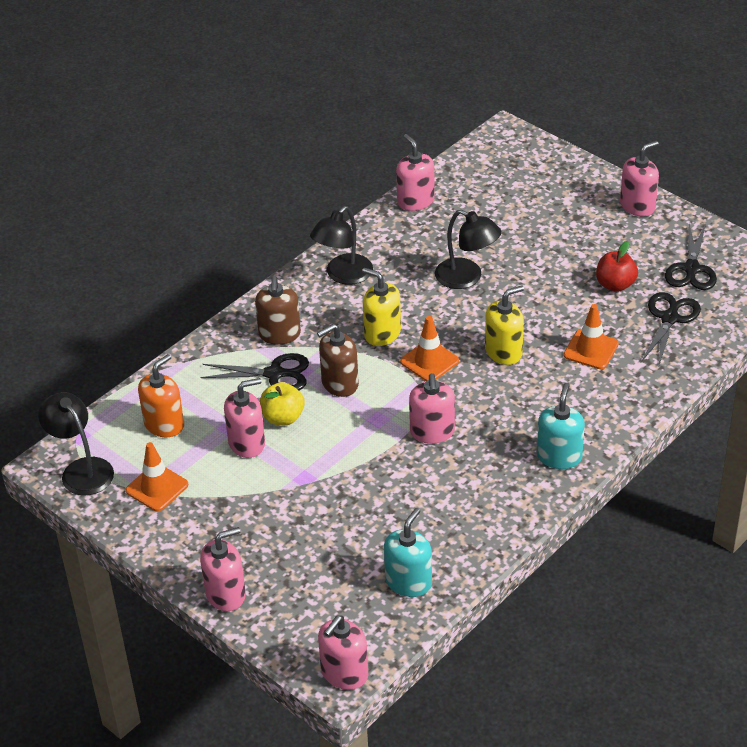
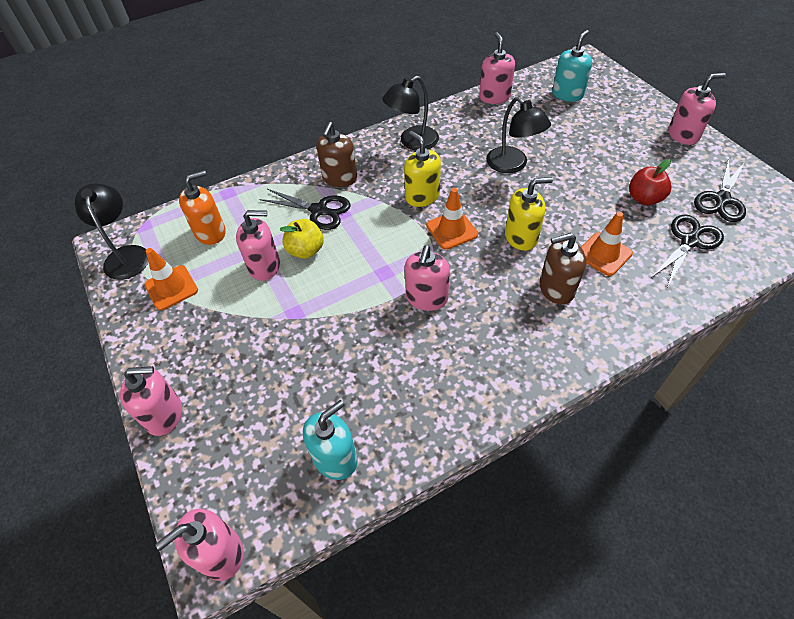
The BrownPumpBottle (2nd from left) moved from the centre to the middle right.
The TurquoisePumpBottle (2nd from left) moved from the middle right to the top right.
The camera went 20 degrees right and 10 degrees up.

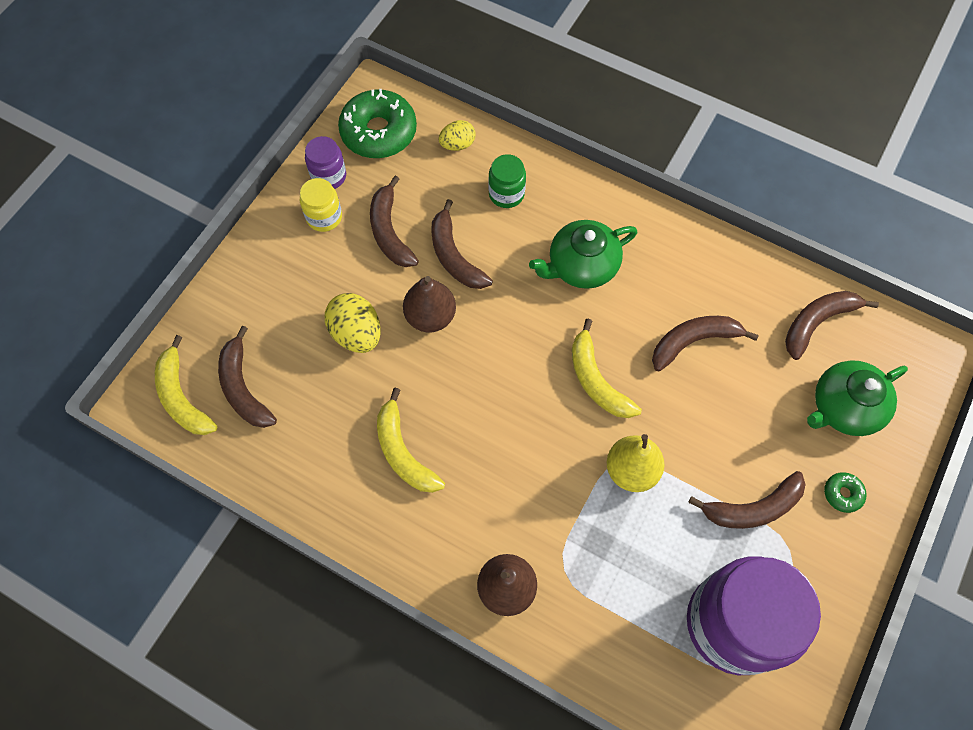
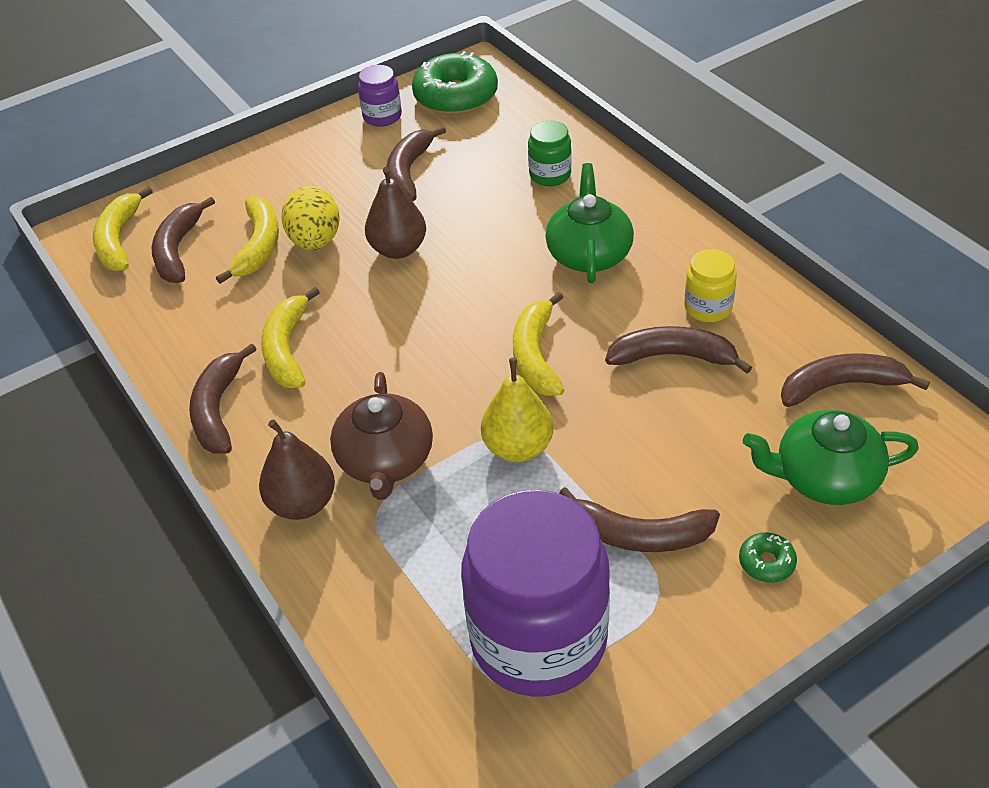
The YellowPreserveJar moved from the top left to the middle right.
The BrownBanana (3rd from left in the first image) moved from the centre to the middle left.
The YellowToyEgg (2nd from left) at the top centre disappeared.
The LeafGreenTeapot (1st from left) at the centre turned 90 degrees clockwise.
The YellowBanana (2nd from left) at the top left appeared.
The BrownTeapot at the centre appeared.
The camera went 30 degrees right and 20 degrees down.

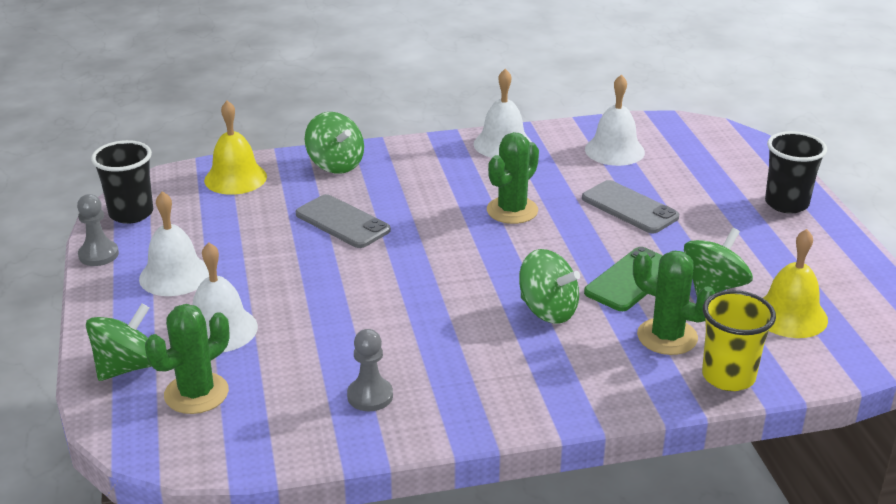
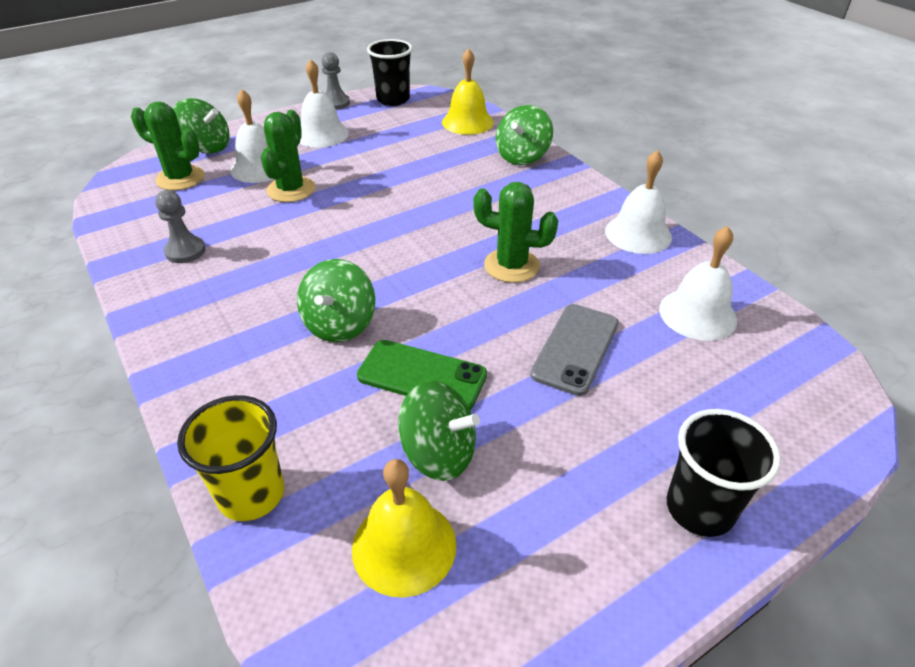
The GrayMobilePhone (1st from left) at the centre disappeared.
The LeafGreenPricklyPlant (3rd from left in the first image) moved from the middle right to the top left.
The camera went 70 degrees right and 10 degrees up.

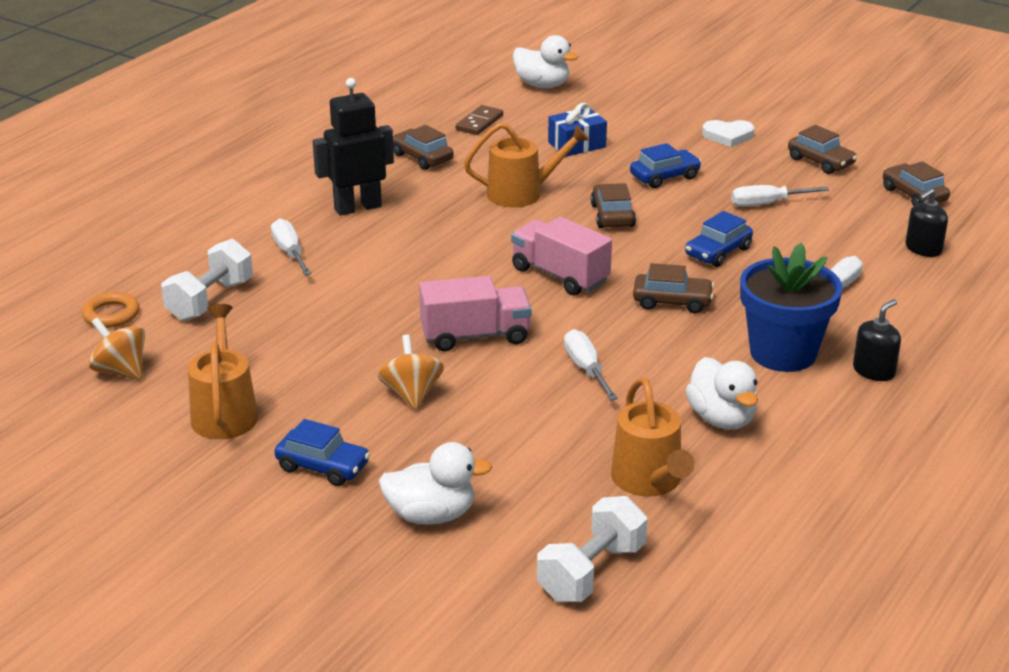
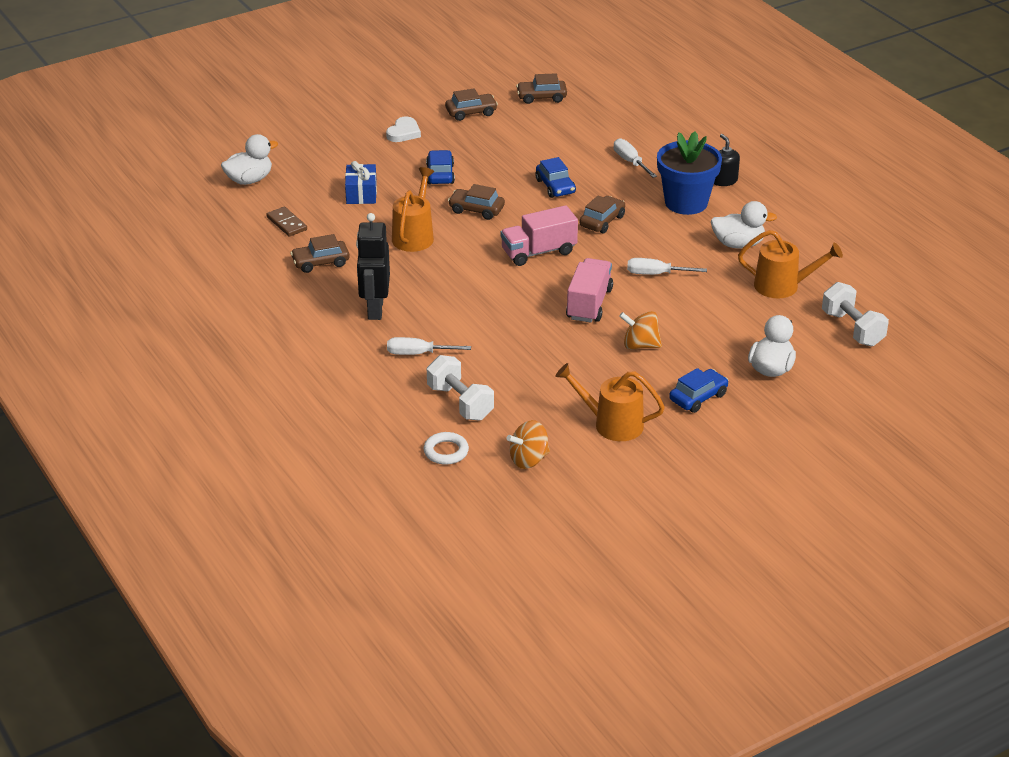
The BrightOrangeTorus at the middle left became the PureWhiteTorus at the centre.
The PureWhiteHandScrewdriver (3rd from left) at the top right disappeared.
The JetBlackPumpBottle (2nd from left) at the top right disappeared.
The camera went 65 degrees left and 5 degrees up.

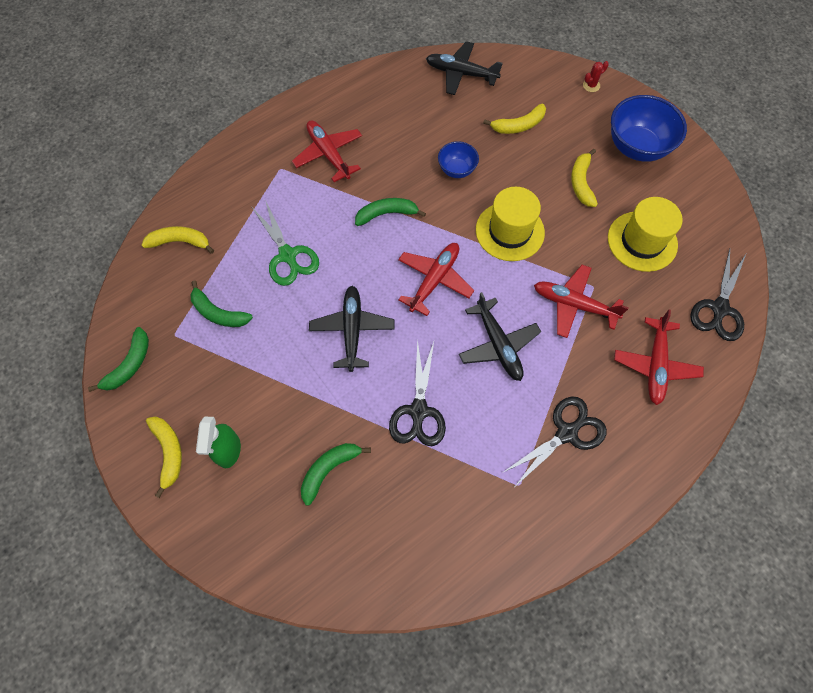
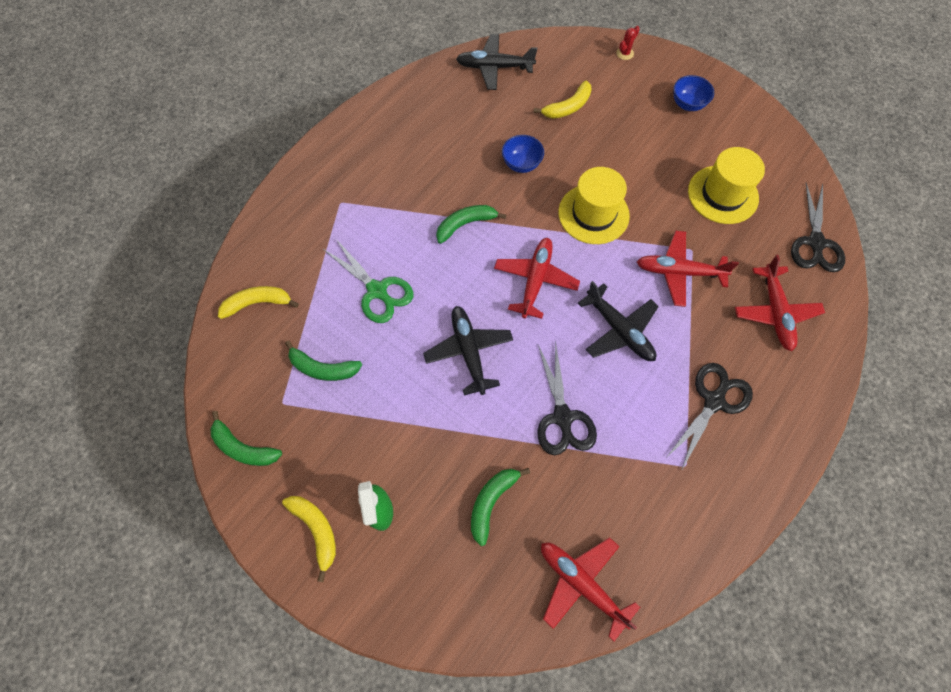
The LeafGreenBanana (1st from left) at the middle left turned 105 degrees clockwise.
The RedToyPlane (1st from left in the first image) moved from the top centre to the bottom centre.
The YellowBanana (4th from left) at the top right disappeared.
The CobaltServingBowl (2nd from left) at the top right changed to 0.55 times the size.
The camera went 15 degrees left and 0 degrees up.

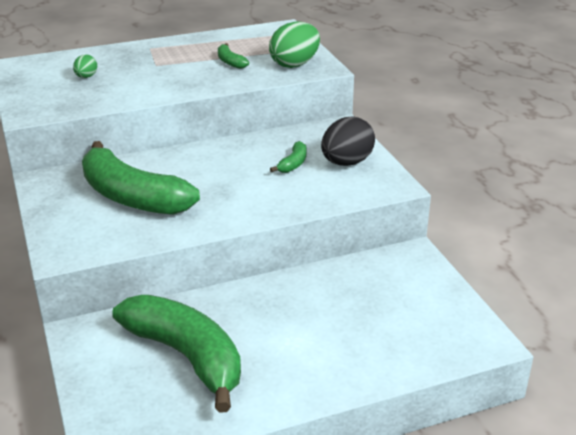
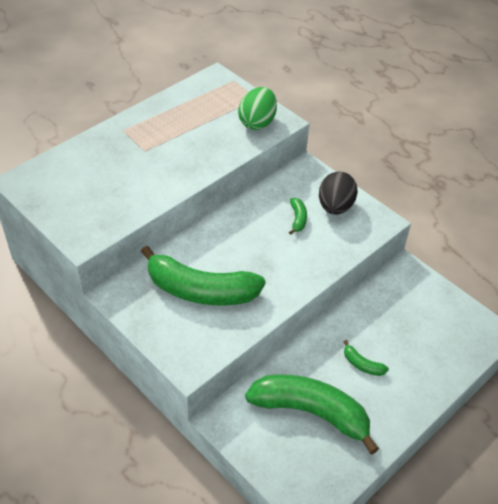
The LeafGreenToyEgg (1st from left) at the top left disappeared.
The LeafGreenBanana (3rd from left in the first image) moved from the top centre to the bottom right.
The camera went 25 degrees left and 15 degrees up.

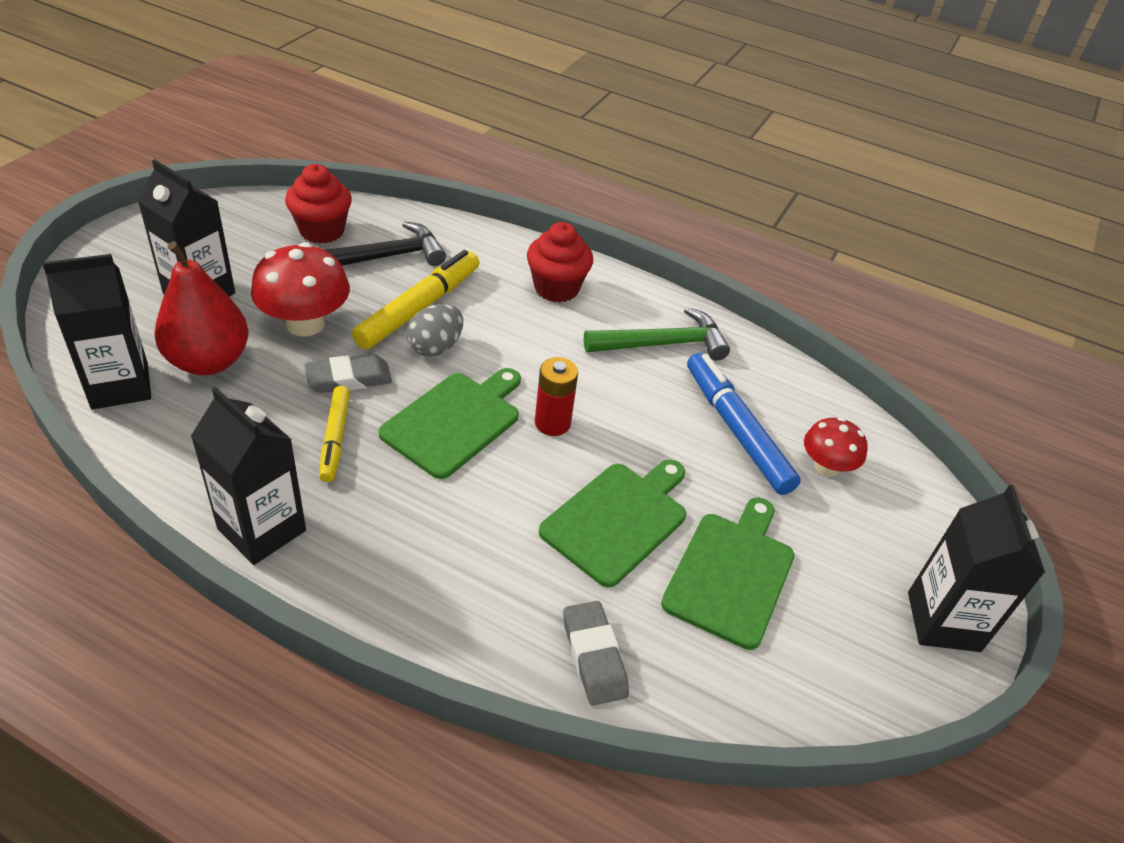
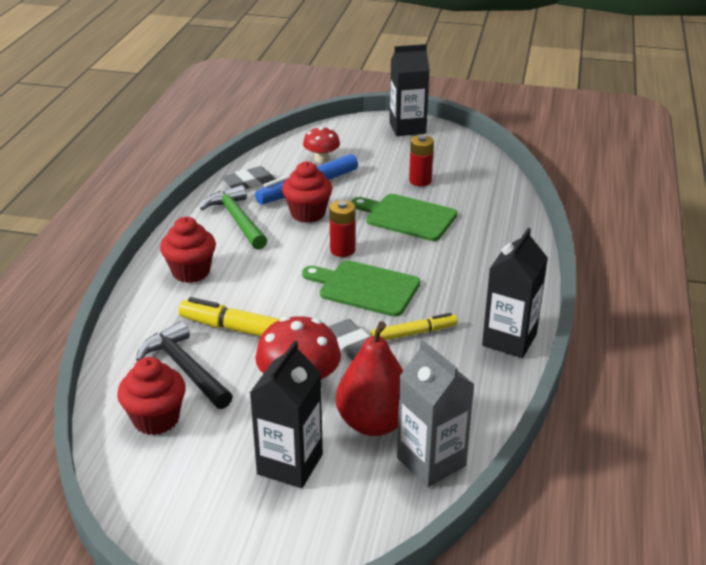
The JetBlackMilkCarton (1st from left) at the middle left became the GrayMilkCarton at the bottom centre.
The GrayToyEgg at the centre disappeared.
The GrayPencilEraser (2nd from left in the first image) moved from the bottom centre to the top centre.
The LeafGreenCuttingBoard (3rd from left) at the bottom centre was replaced by the RedBattery (2nd from left) at the top centre.
The RedCupcake (3rd from left) at the centre appeared.
The camera went 100 degrees left and 10 degrees down.

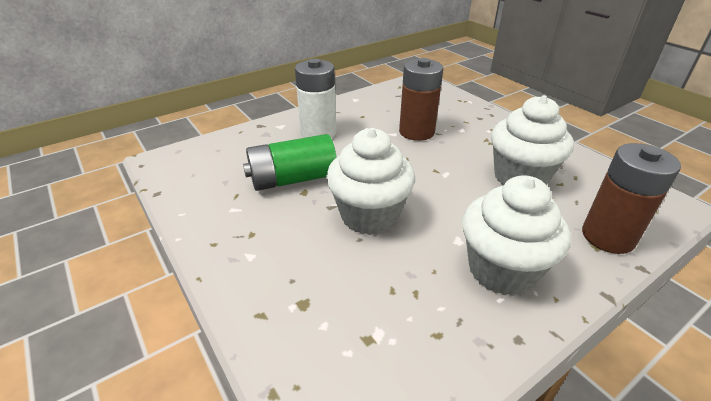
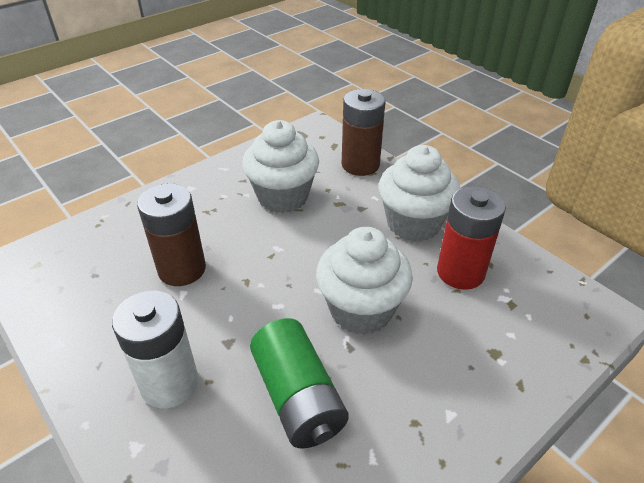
The RedBattery at the middle right appeared.
The camera went 95 degrees left and 5 degrees up.

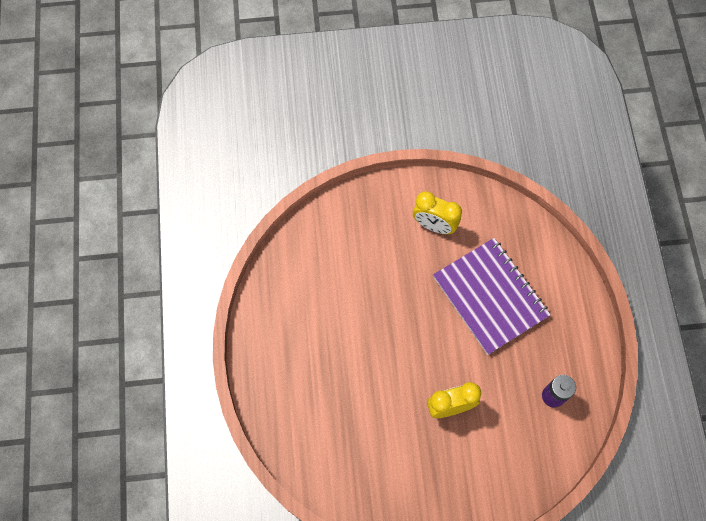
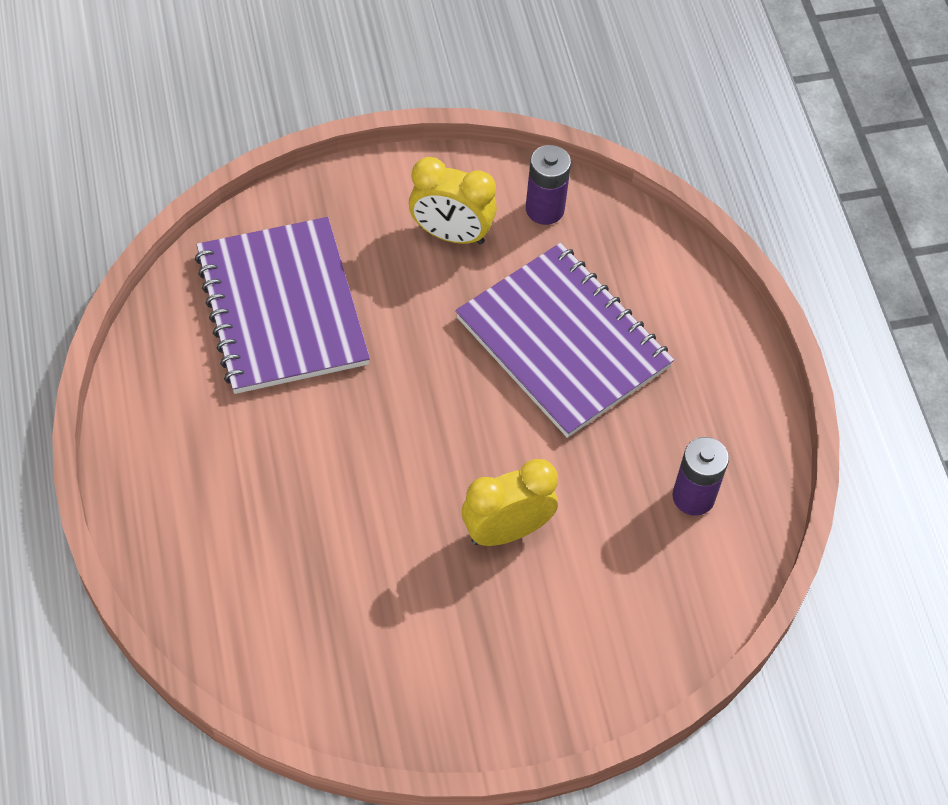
The PurpleExerciseBook (1st from left) at the middle left appeared.
The PurpleBattery (1st from left) at the top centre appeared.
The camera went 10 degrees left and 10 degrees down.

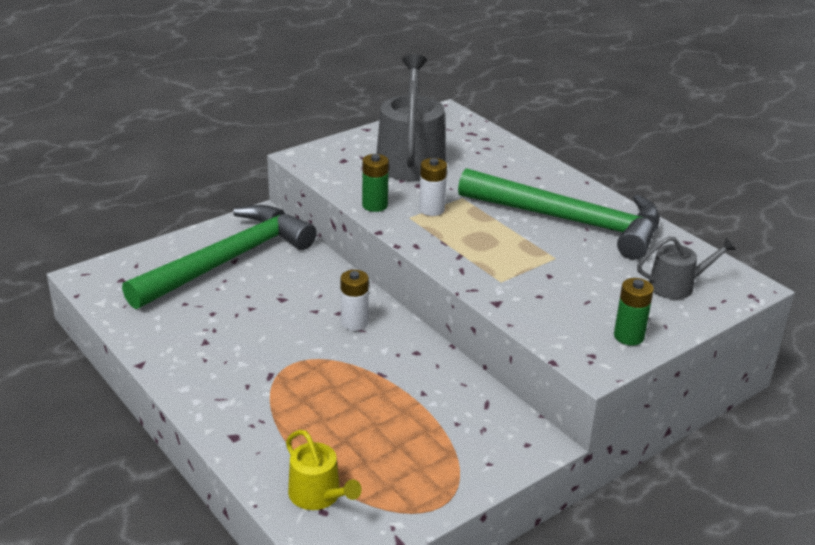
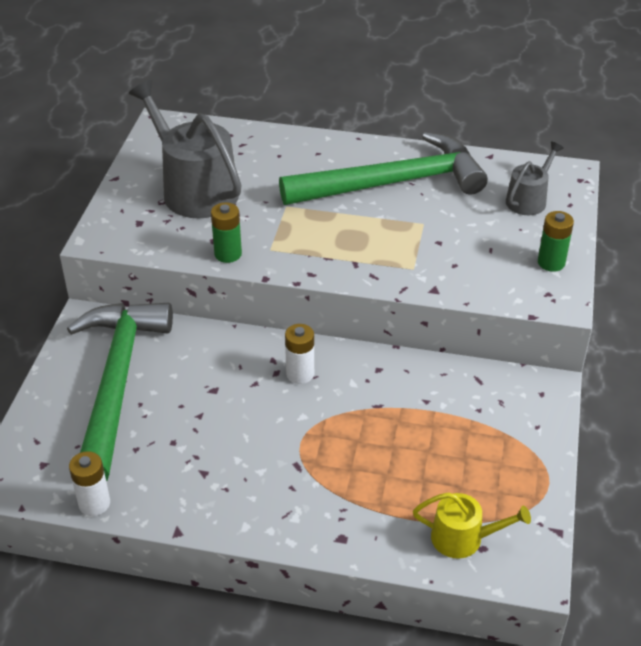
The PureWhiteBattery (2nd from left in the first image) moved from the centre to the bottom left.
The camera went 40 degrees left and 10 degrees up.

